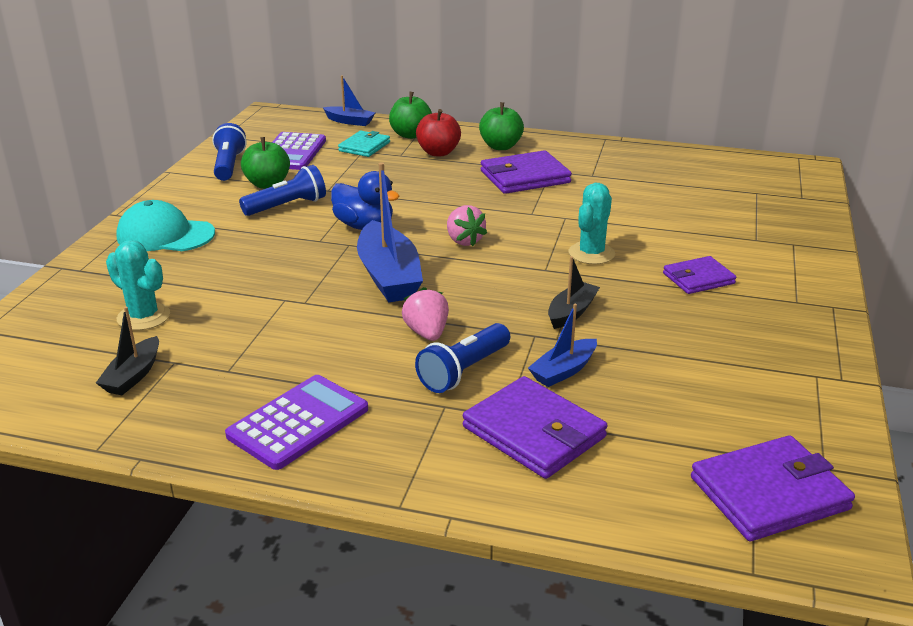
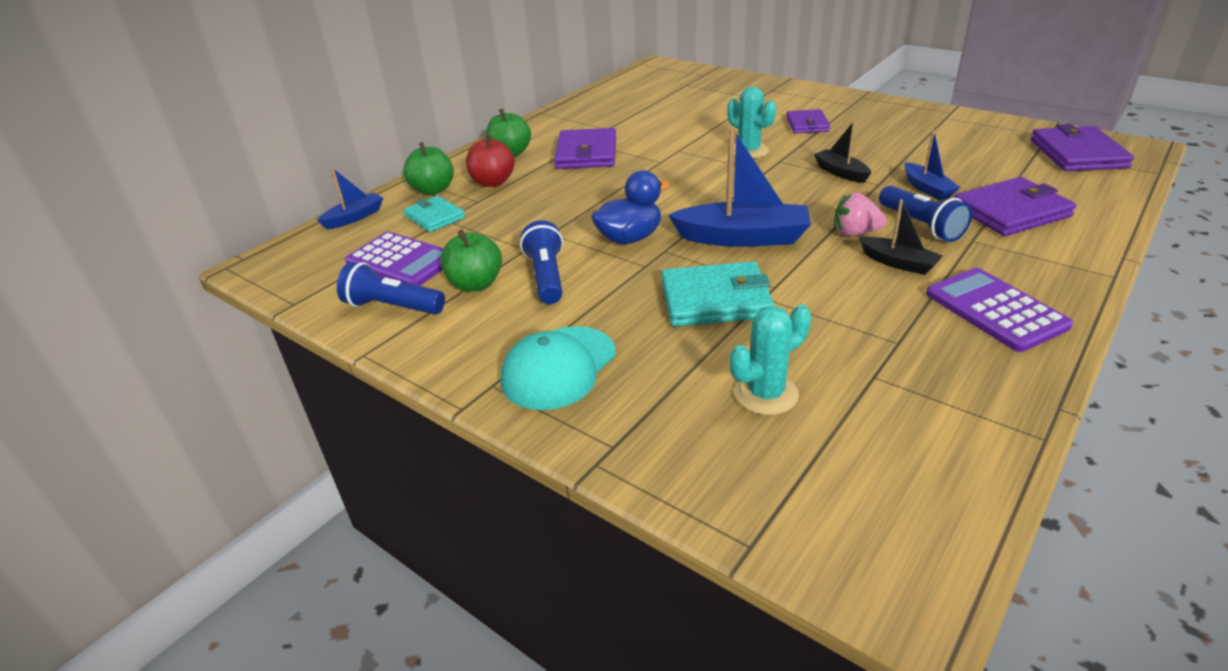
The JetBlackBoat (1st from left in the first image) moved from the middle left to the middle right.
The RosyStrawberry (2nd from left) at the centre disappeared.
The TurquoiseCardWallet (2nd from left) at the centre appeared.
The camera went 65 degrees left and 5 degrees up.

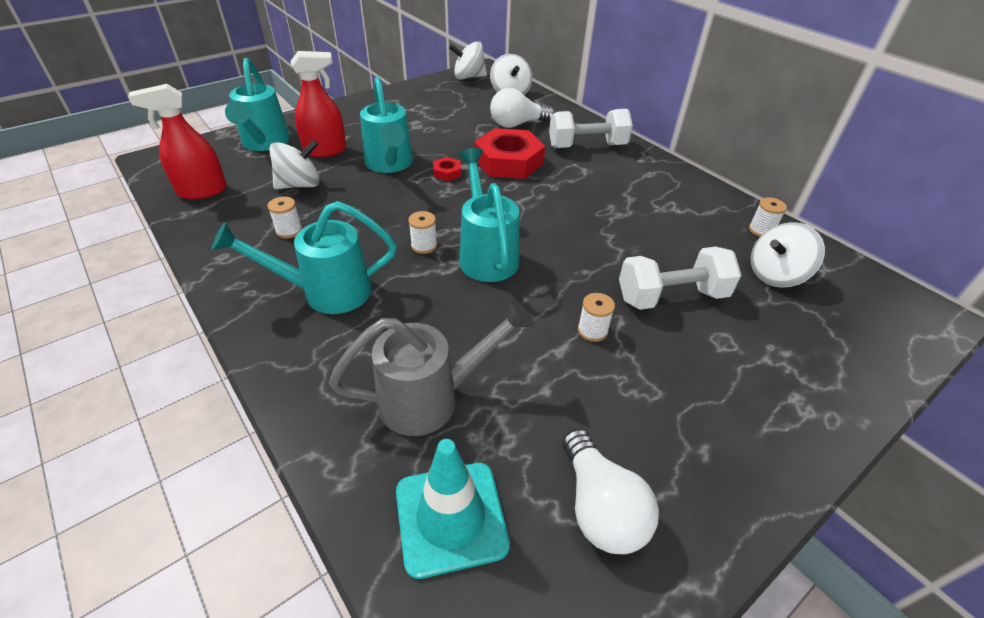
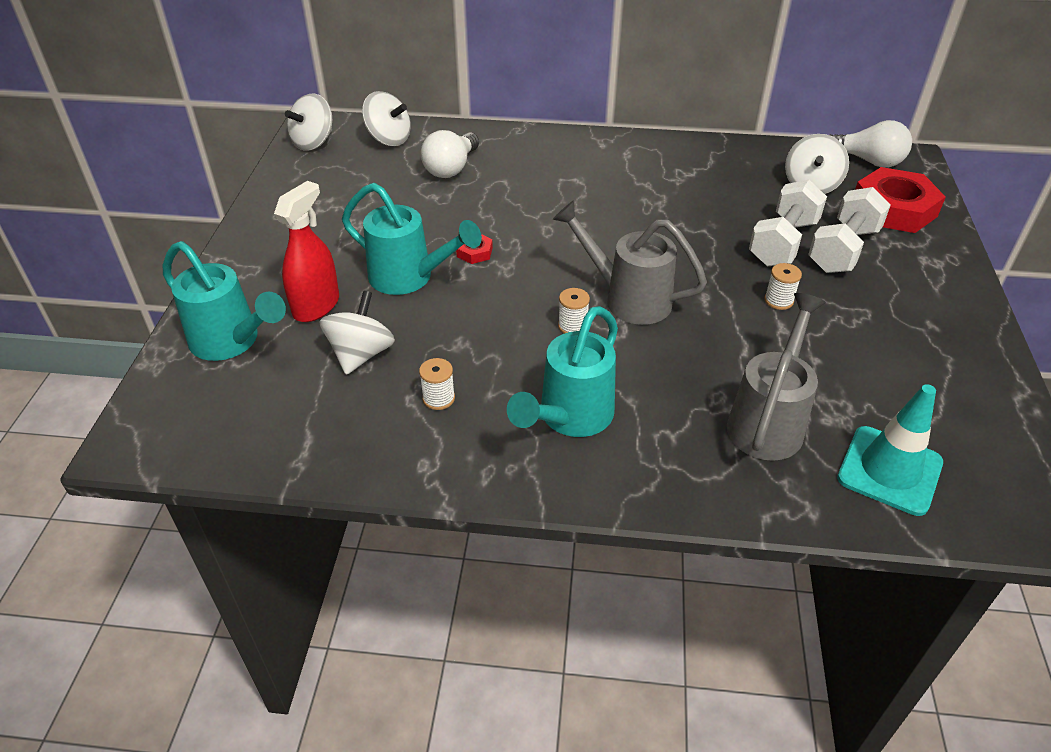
The RedSprayCleaner (1st from left) at the top left disappeared.
The TurquoiseWateringCan (4th from left) at the centre became the GrayWateringCan (1st from left) at the centre.
The RedHexNut (2nd from left) moved from the top centre to the top right.
The PureWhiteDumbbell (1st from left in the first image) moved from the top centre to the top right.
The PureWhiteBulb (2nd from left) moved from the bottom centre to the top right.
The PureWhiteReelOfThread (4th from left) at the middle right disappeared.
The camera went 45 degrees left and 0 degrees up.

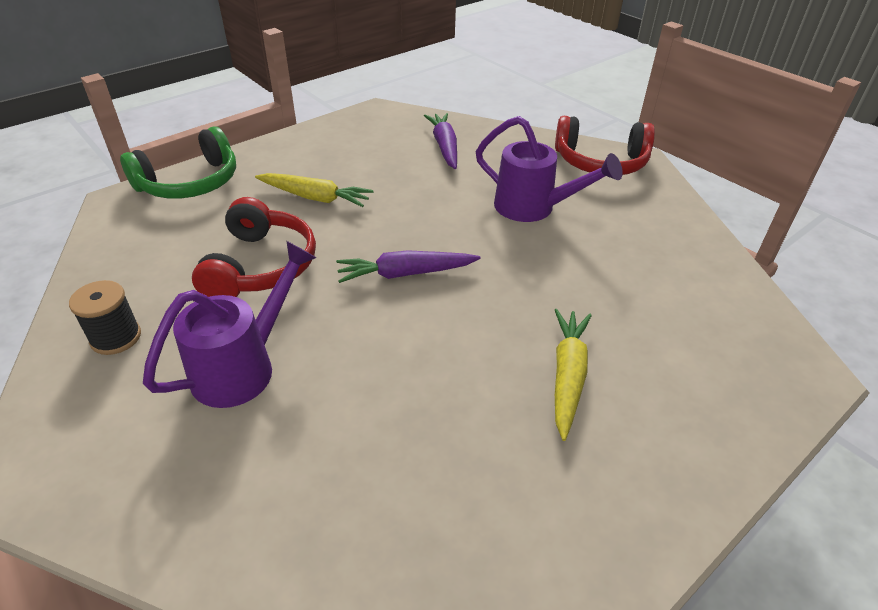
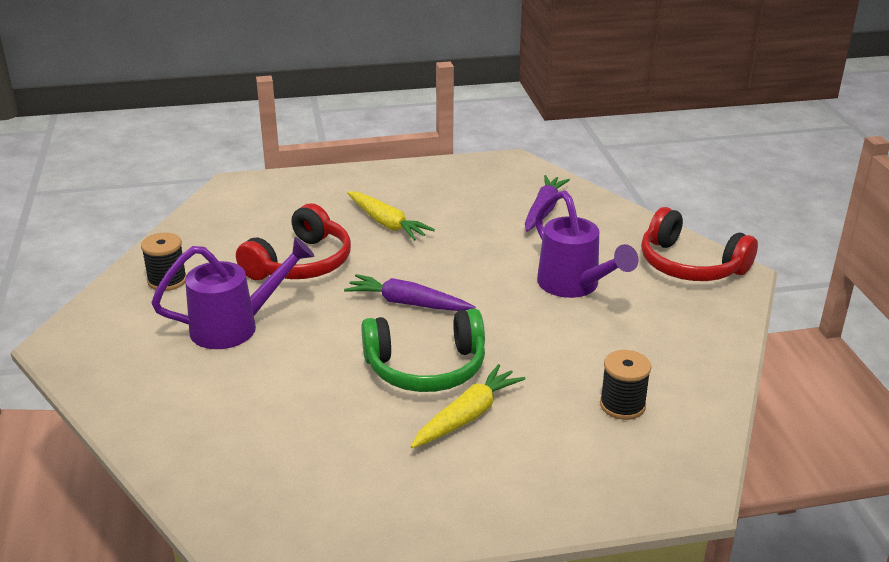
The LeafGreenHeadset moved from the top left to the centre.
The JetBlackReelOfThread (2nd from left) at the bottom right appeared.
The camera went 30 degrees right and 10 degrees down.

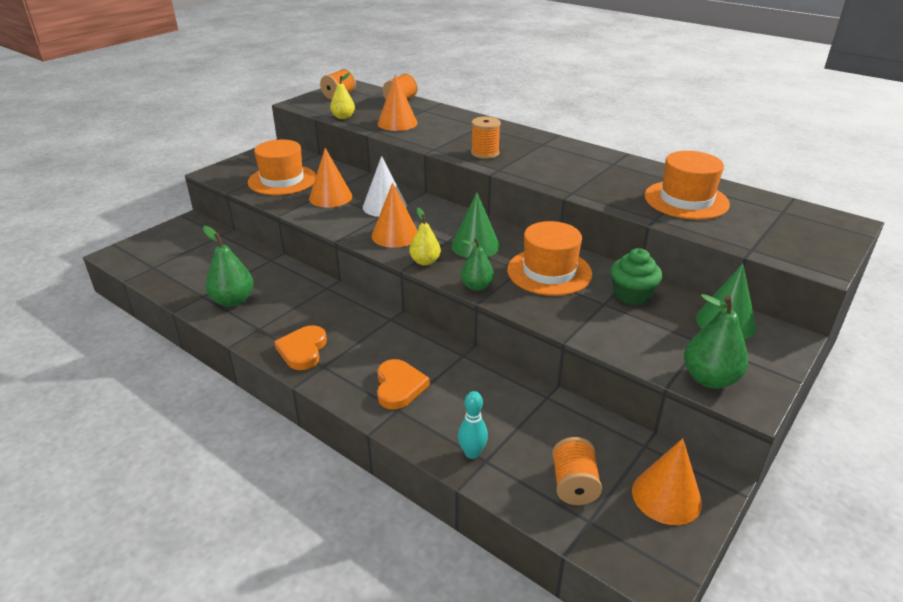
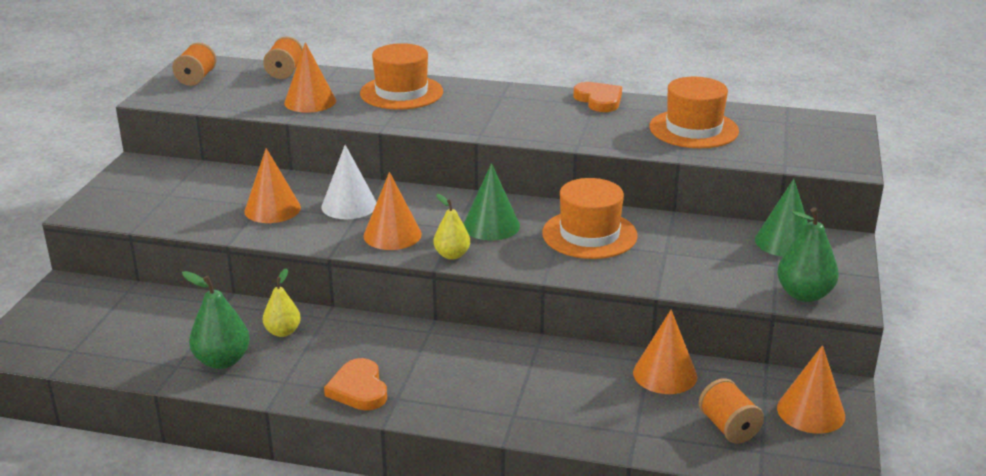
The BrightOrangeTallHat (1st from left) moved from the top left to the top centre.
The YellowToyPear (1st from left) moved from the top centre to the middle left.
The BrightOrangeHeartShape (2nd from left) moved from the centre to the top centre.
The TurquoiseBowlingPin at the bottom centre disappeared.
The LeafGreenToyPear (2nd from left) at the centre disappeared.
The BrightOrangeReelOfThread (3rd from left) at the top centre disappeared.
The LeafGreenCupcake at the middle right disappeared.
The BrightOrangeConeShape (4th from left) at the bottom right appeared.
The camera went 25 degrees left and 5 degrees down.

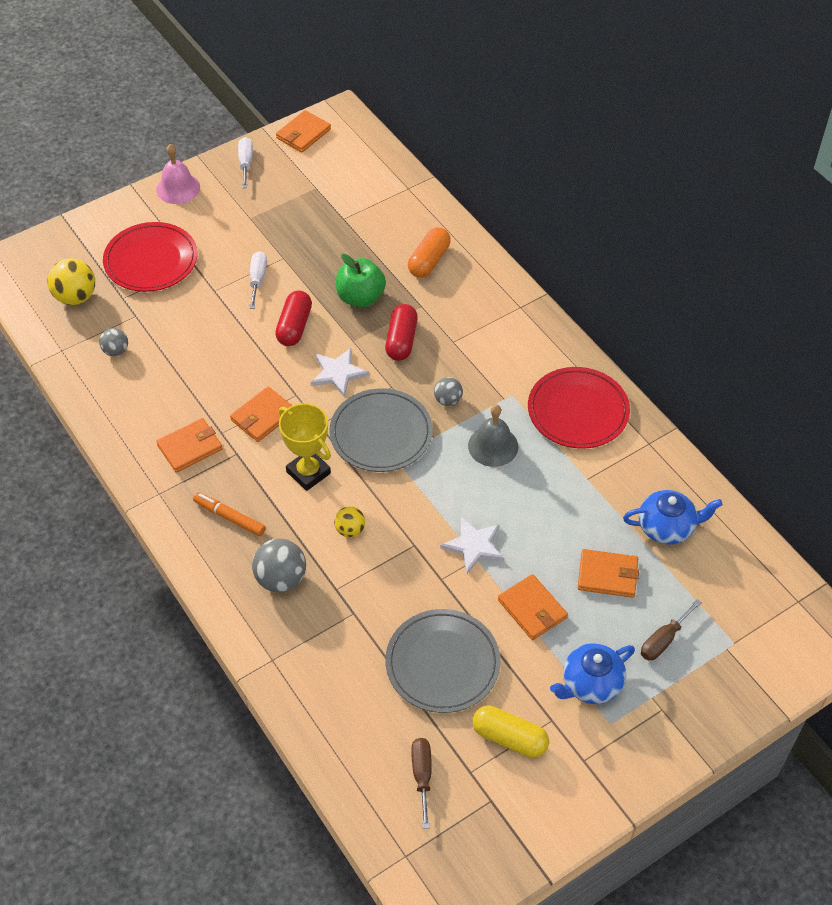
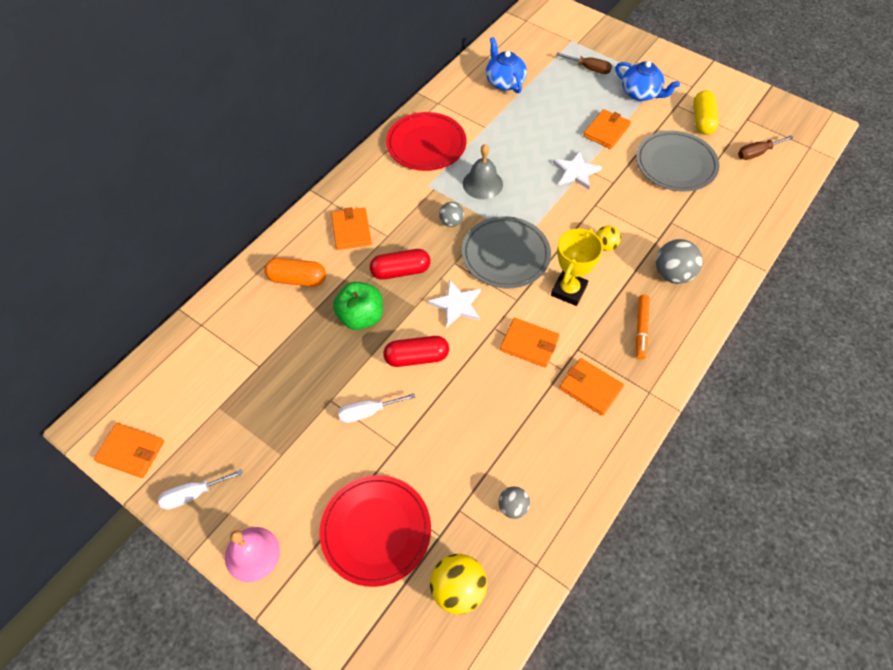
The BrightOrangeCardWallet (5th from left in the first image) moved from the middle right to the centre.
The camera went 110 degrees left and 5 degrees up.

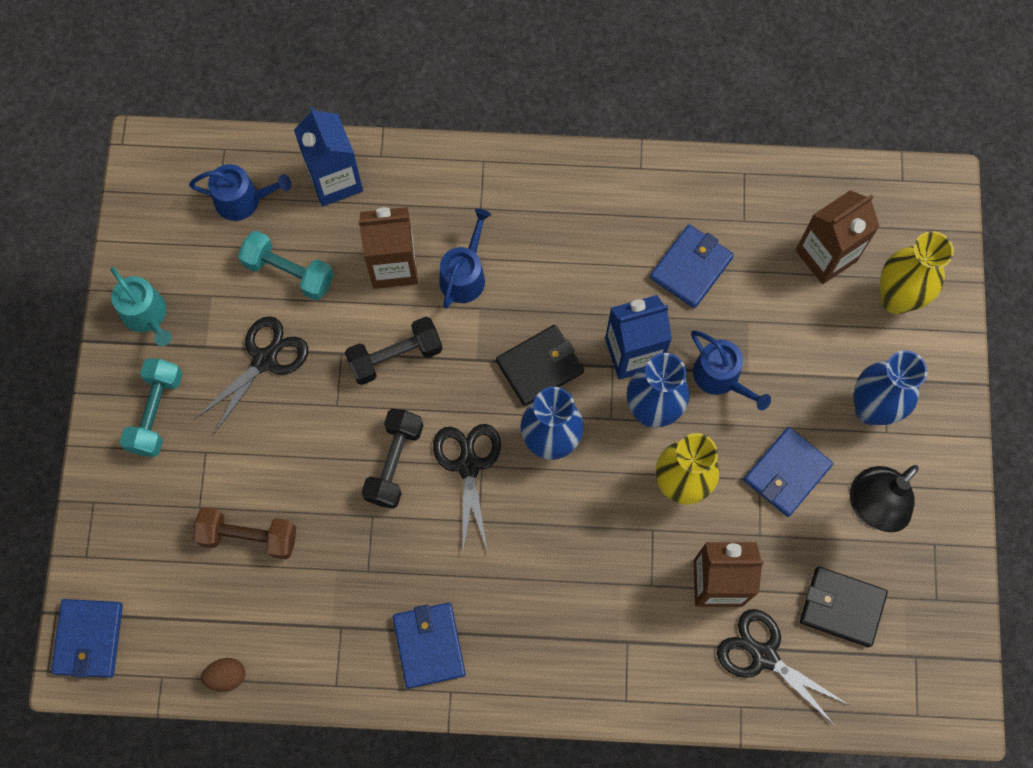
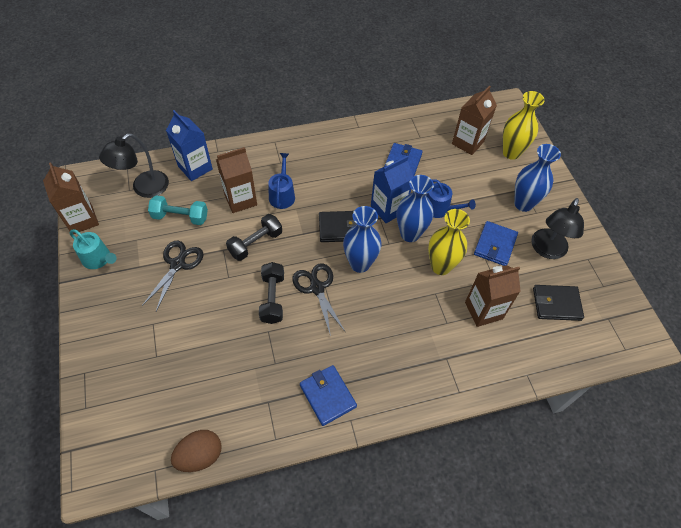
The CobaltCardWallet (1st from left) at the bottom left disappeared.
The TurquoiseDumbbell (1st from left) at the middle left disappeared.
The CobaltWateringCan (1st from left) at the top left was replaced by the JetBlackLamp (1st from left) at the top left.
The BrownDumbbell at the bottom left disappeared.
The BrownToyEgg at the bottom left changed to 1.65 times the size.
The JetBlackCardWallet (1st from left) at the centre turned 45 degrees clockwise.
The JetBlackPairOfScissors (3rd from left) at the bottom right disappeared.
The BrownMilkCarton (1st from left) at the middle left appeared.
The camera went 20 degrees left and 15 degrees down.

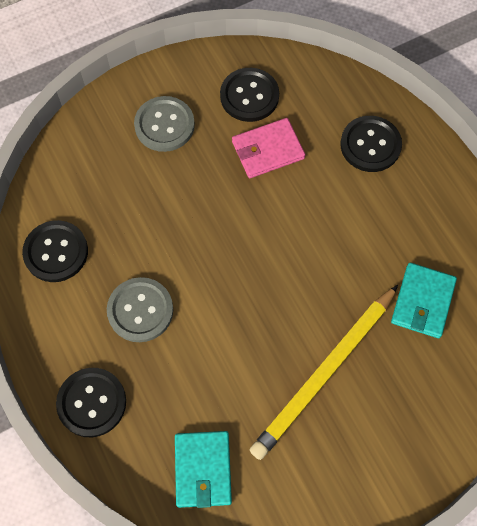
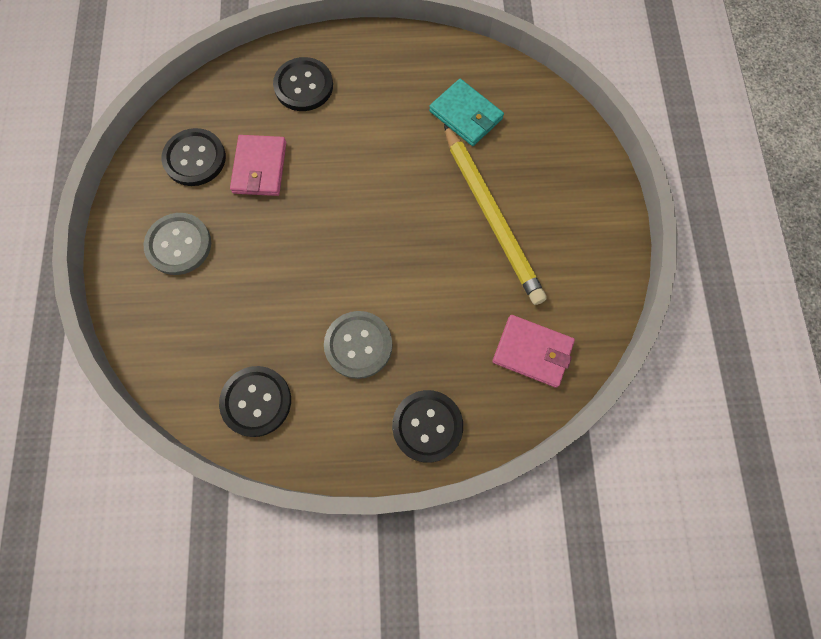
The TurquoiseCardWallet (1st from left) at the bottom centre became the RosyCardWallet (2nd from left) at the centre.
The camera went 65 degrees left and 5 degrees up.

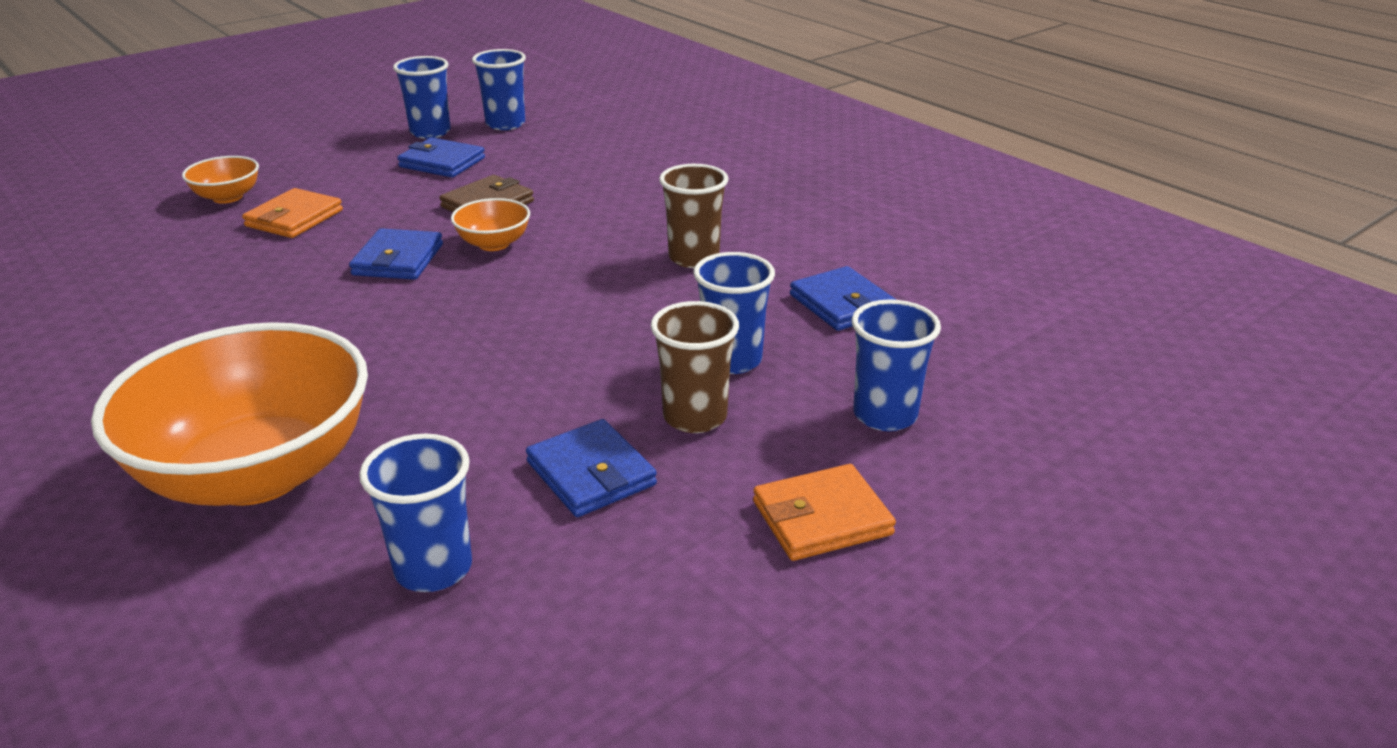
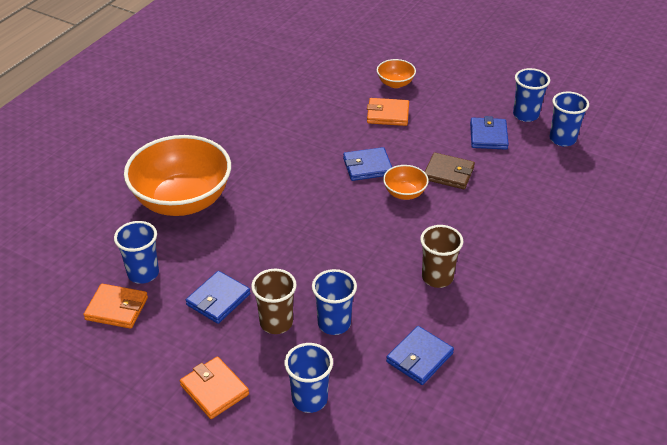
The BrightOrangeCardWallet (1st from left) at the bottom left appeared.
The camera went 70 degrees right and 10 degrees up.

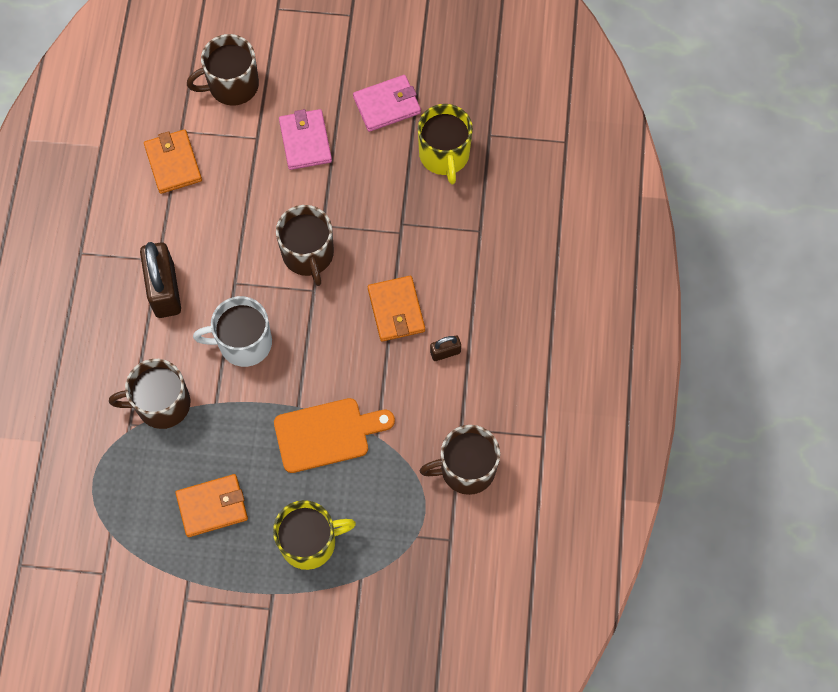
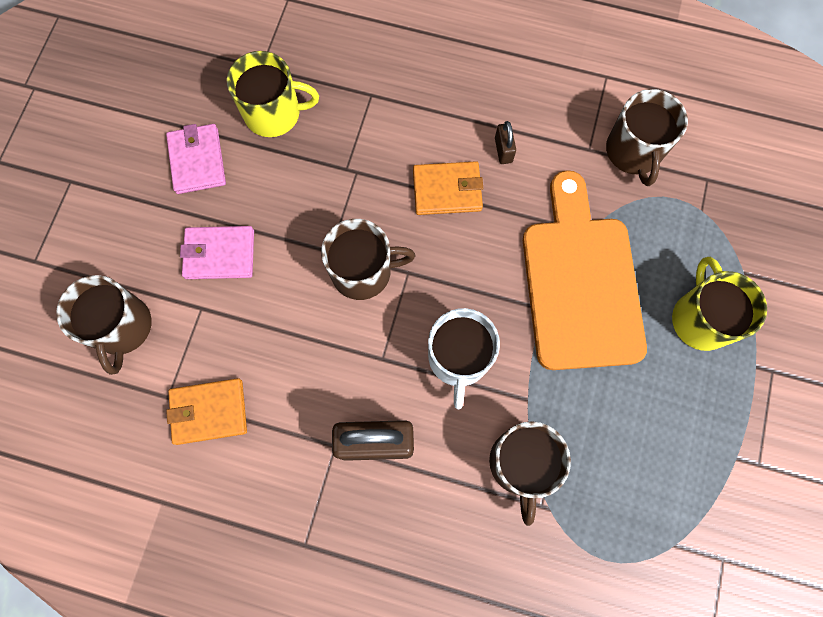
The BrightOrangeCardWallet (2nd from left) at the bottom left disappeared.
The BrightOrangeCuttingBoard at the centre changed to 1.56 times the size.
The camera went 80 degrees left and 5 degrees up.

